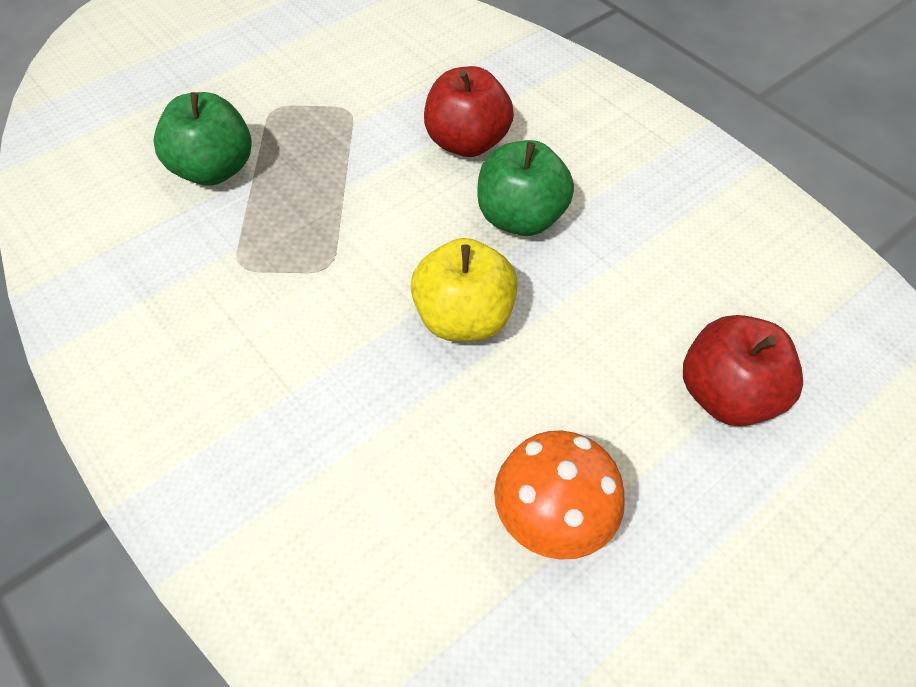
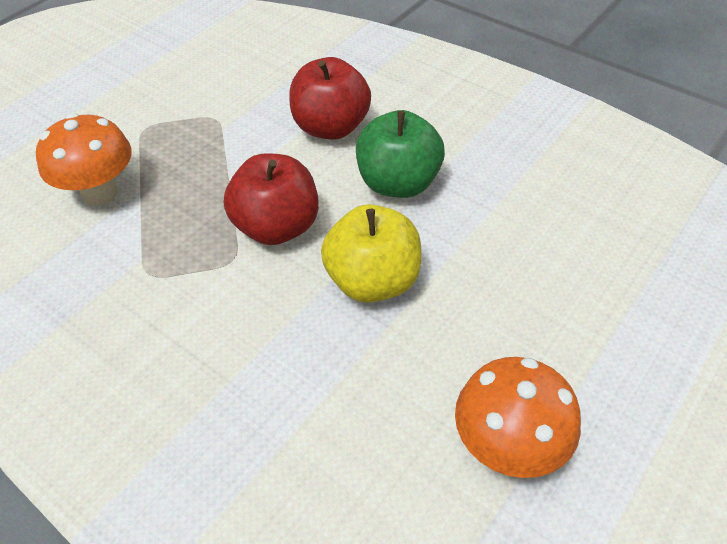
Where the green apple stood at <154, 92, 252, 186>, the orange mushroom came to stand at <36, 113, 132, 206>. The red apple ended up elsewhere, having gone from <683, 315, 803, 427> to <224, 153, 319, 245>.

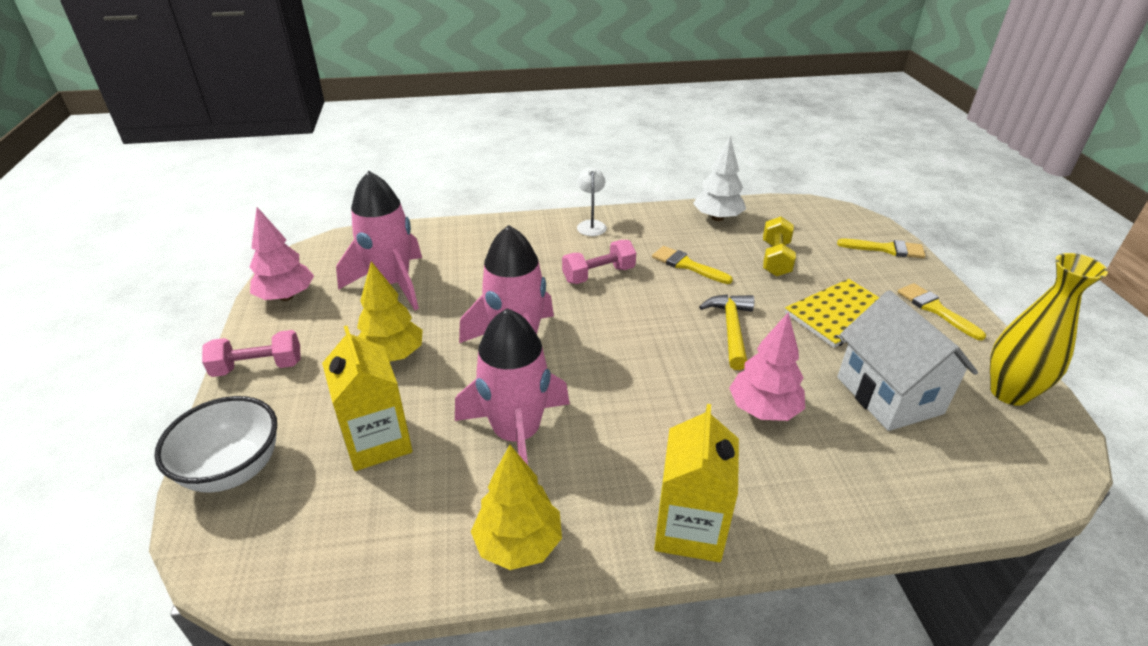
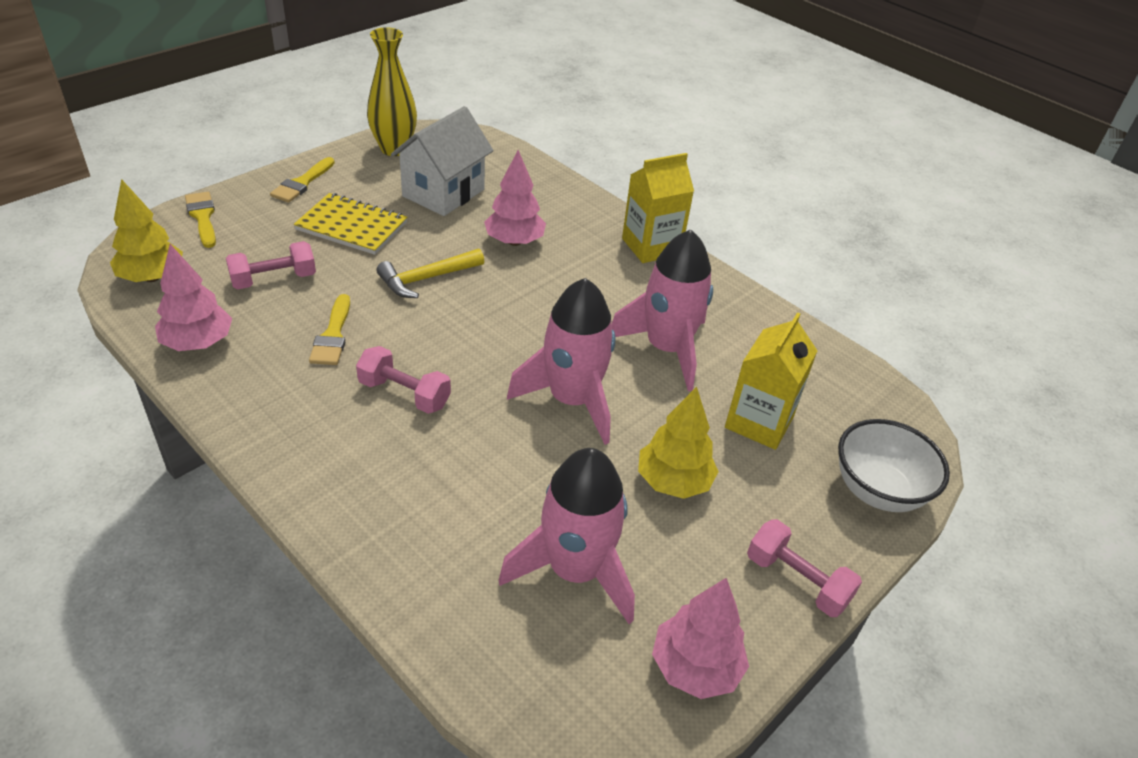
The yellow tree ended up elsewhere, having gone from <471, 445, 562, 570> to <110, 179, 183, 282>. What was the white tree at <693, 137, 746, 221> turned into the pink tree at <155, 244, 232, 351>. What was the yellow dumbbell at <763, 217, 796, 277> turned into the pink dumbbell at <226, 241, 316, 289>. The second view lost the white lamp at <577, 167, 607, 236>.

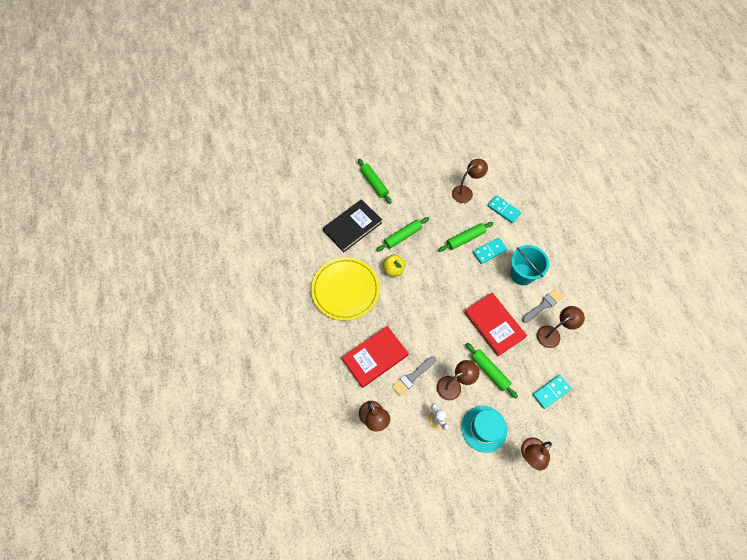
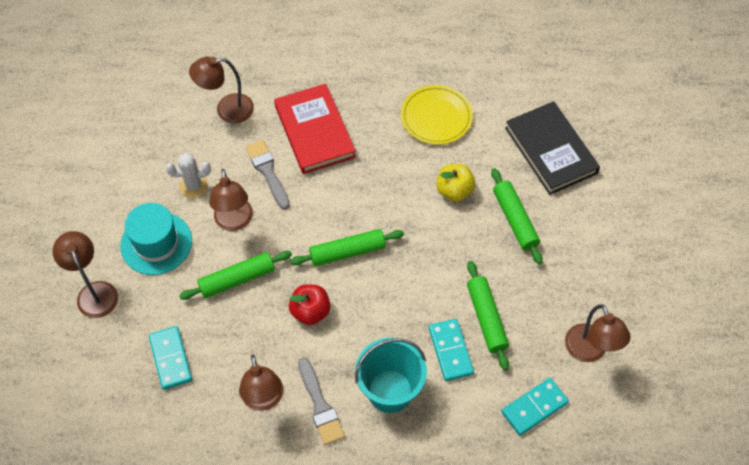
Where the red book stood at <464, 293, 527, 356>, the red apple came to stand at <289, 285, 331, 325>. The green rolling pin ended up elsewhere, having gone from <358, 159, 392, 204> to <290, 229, 404, 266>. The size of the yellow plate at <311, 257, 380, 321> changed by a factor of 0.65.

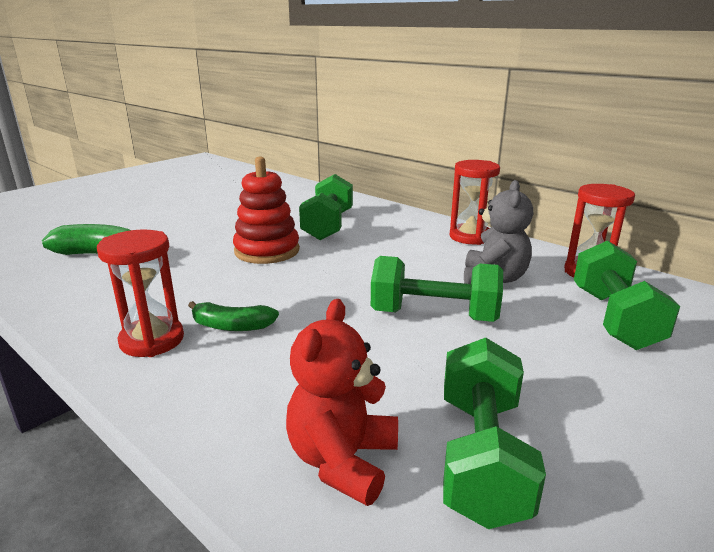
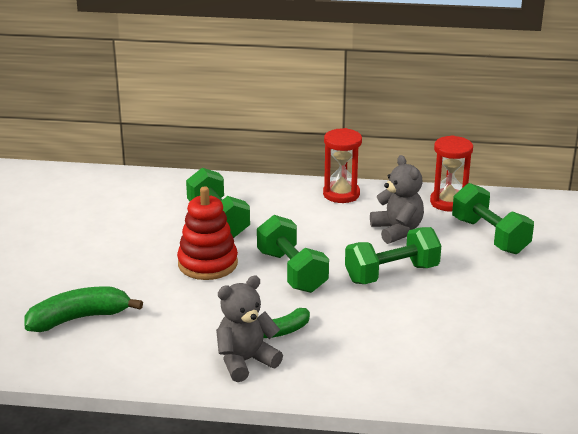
Where the red hourglass stood at <97, 229, 184, 357>, the grey teddy bear came to stand at <216, 275, 283, 382>. The green dumbbell ended up elsewhere, having gone from <443, 337, 546, 529> to <257, 215, 329, 293>. The second view lost the red teddy bear at <286, 299, 398, 506>.

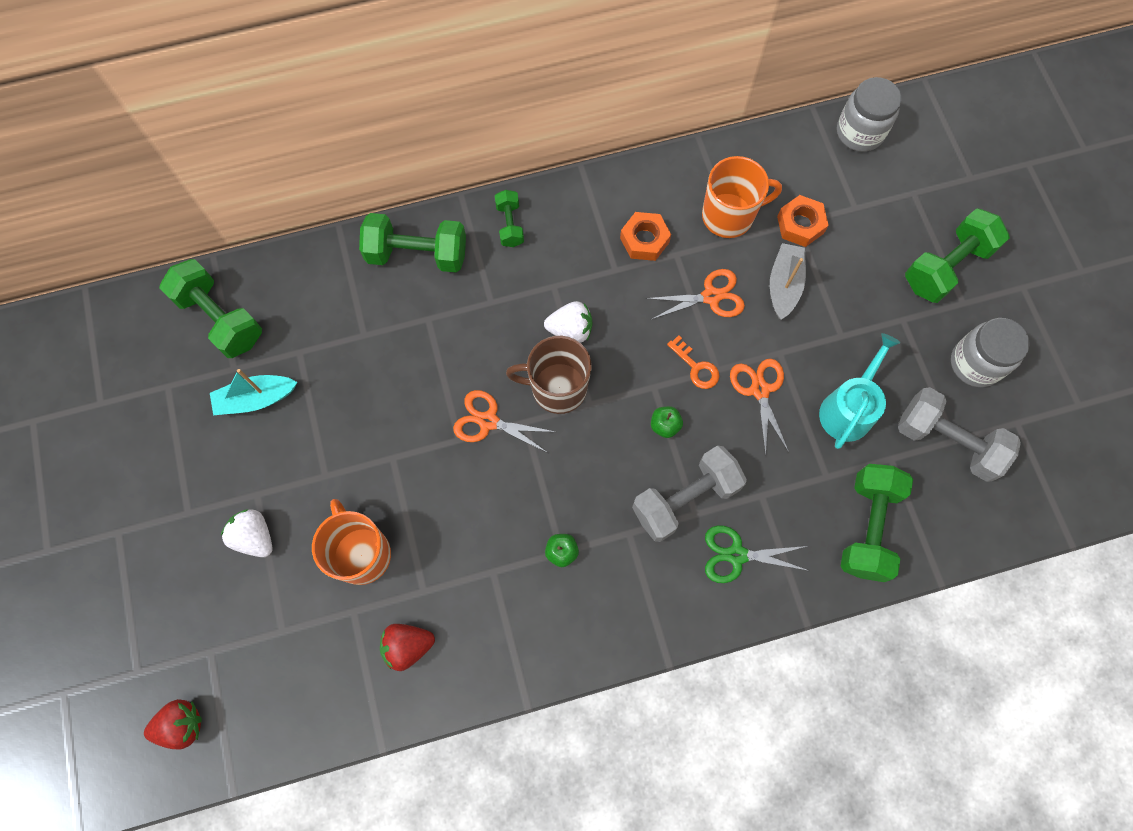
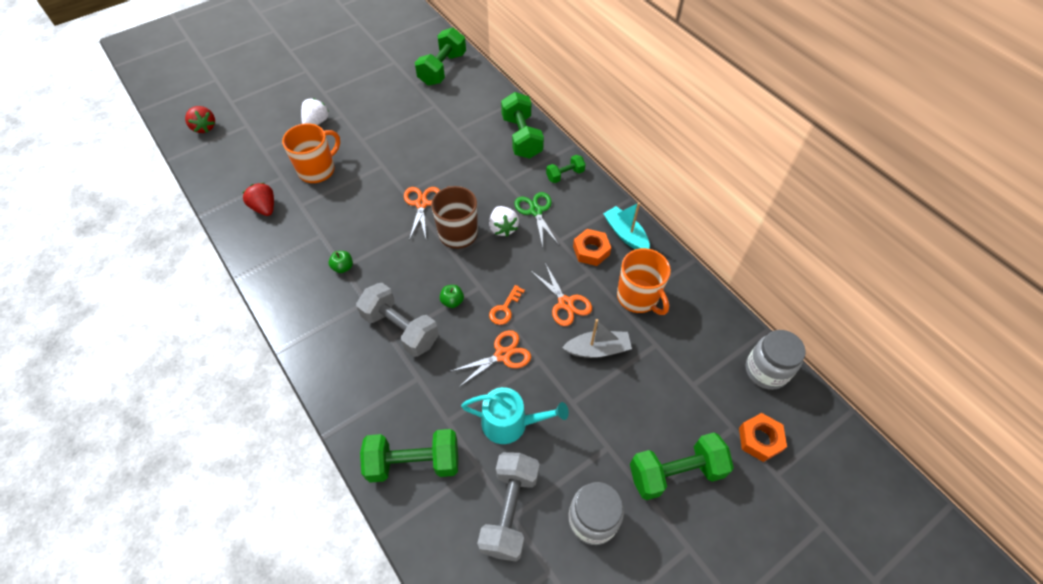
The green scissors ended up elsewhere, having gone from <705, 525, 809, 583> to <514, 192, 559, 247>. The turquoise boat ended up elsewhere, having gone from <210, 369, 297, 415> to <603, 202, 650, 249>. The green dumbbell at <905, 208, 1010, 303> ended up facing another way, 45 degrees counterclockwise from before. The orange nut ended up elsewhere, having gone from <777, 195, 829, 247> to <739, 413, 787, 462>.

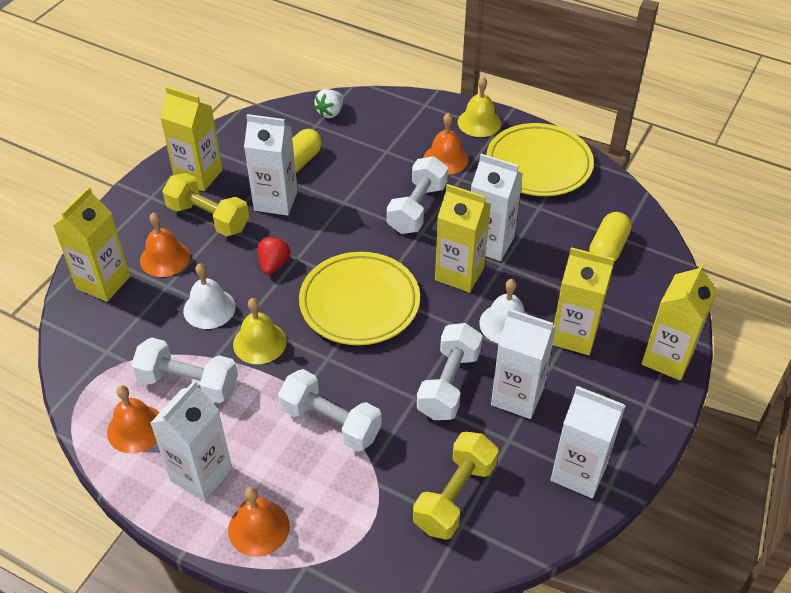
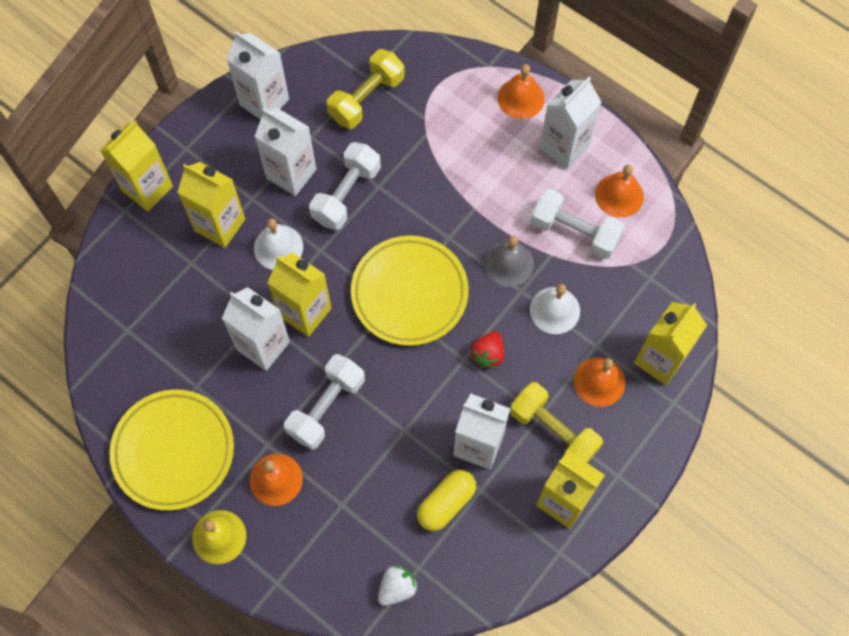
What was the yellow bell at <233, 298, 287, 364> turned into the grey bell at <484, 236, 534, 287>. The second view lost the white dumbbell at <278, 369, 382, 452>. The second view lost the yellow capsule at <589, 212, 631, 262>.

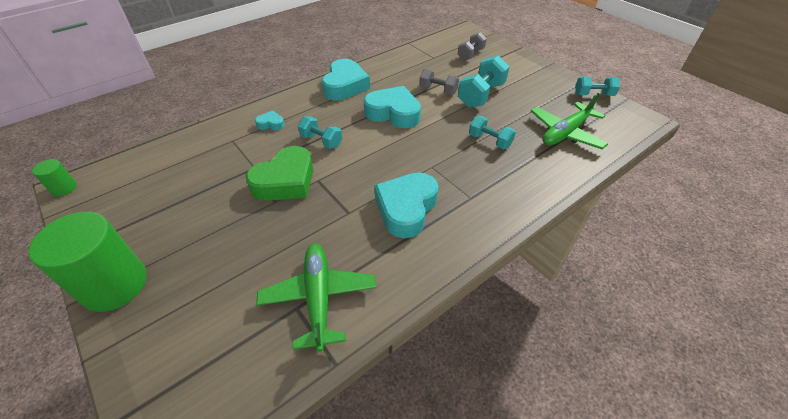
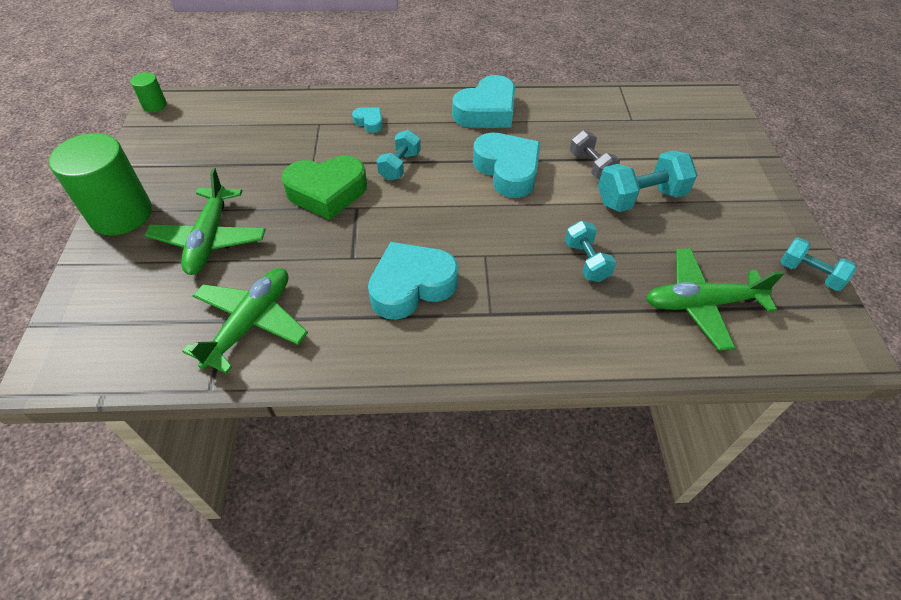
The second view gained the green plane at <145, 168, 266, 275>. The turquoise dumbbell at <298, 116, 342, 149> ended up facing another way, 45 degrees clockwise from before. The second view lost the grey dumbbell at <458, 32, 487, 60>.

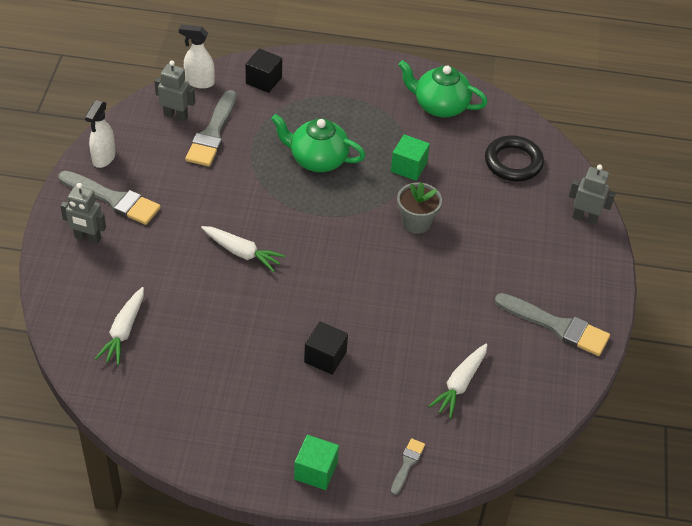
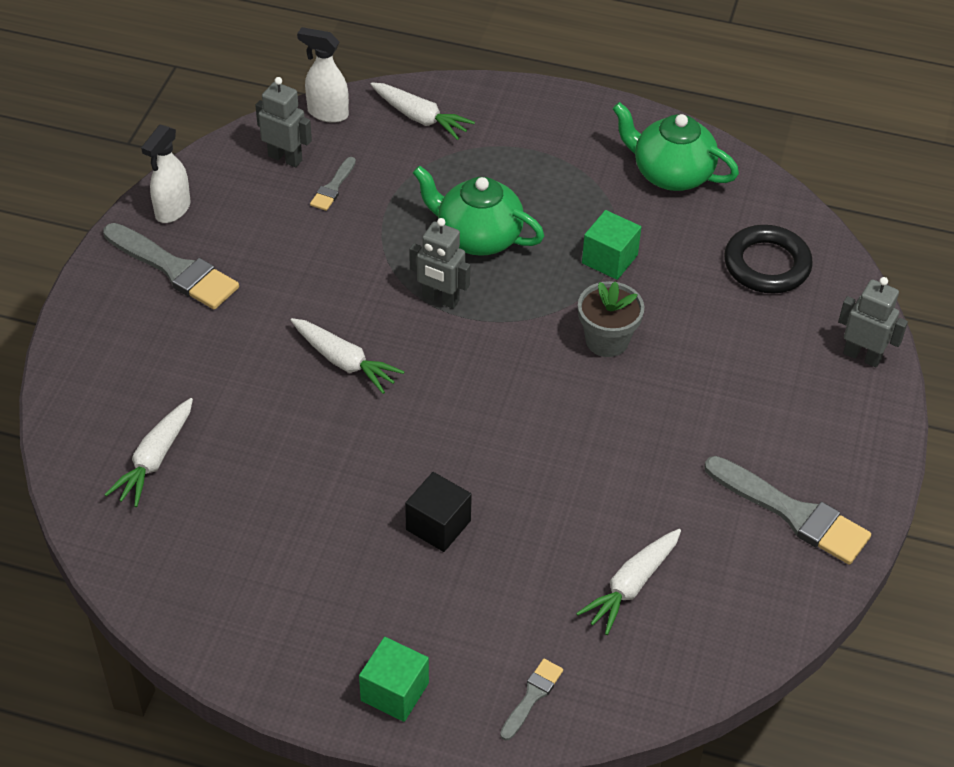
The size of the grey brush at <185, 90, 237, 166> changed by a factor of 0.51. Where the black cube stood at <245, 48, 282, 93>, the white carrot came to stand at <370, 82, 475, 140>. The grey robot ended up elsewhere, having gone from <60, 183, 106, 244> to <409, 218, 470, 309>.

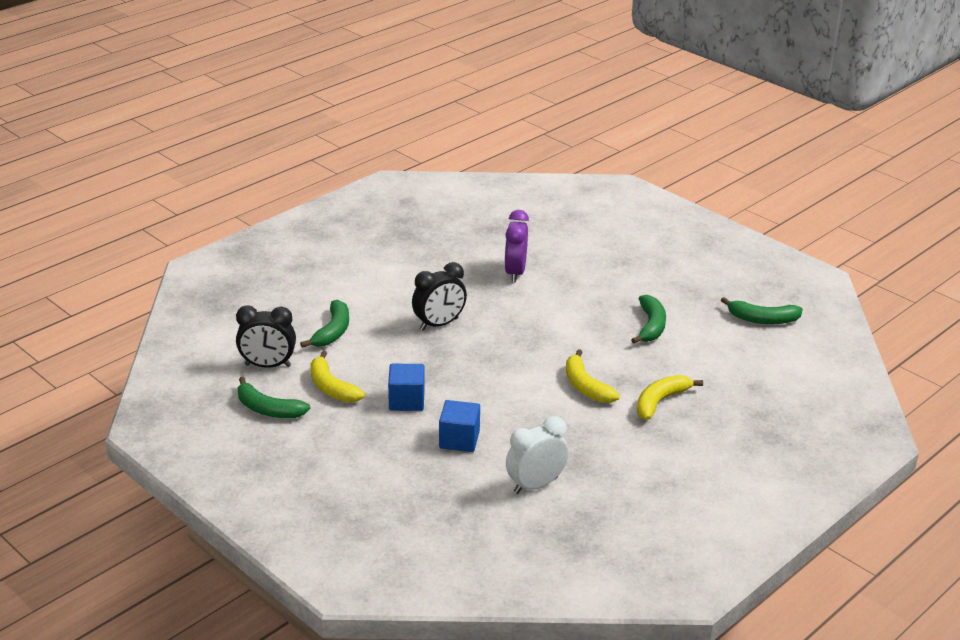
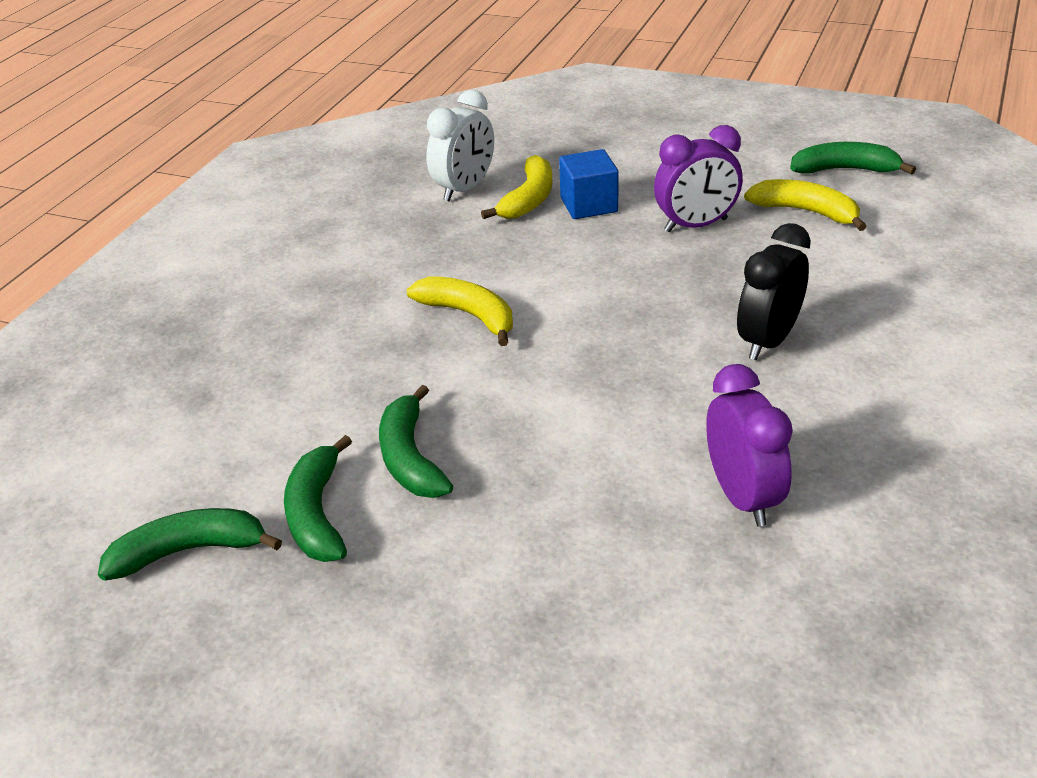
The green banana ended up elsewhere, having gone from <300, 300, 349, 348> to <284, 435, 352, 562>. The yellow banana ended up elsewhere, having gone from <637, 375, 703, 420> to <481, 155, 552, 219>. Where the blue cube stood at <388, 364, 425, 411>, the purple clock came to stand at <654, 125, 743, 232>. The second view lost the black clock at <236, 305, 296, 368>.

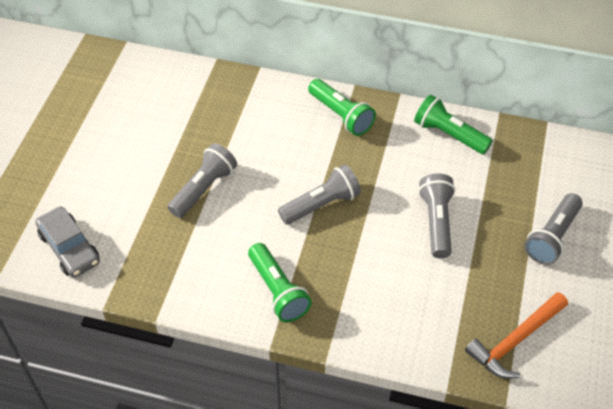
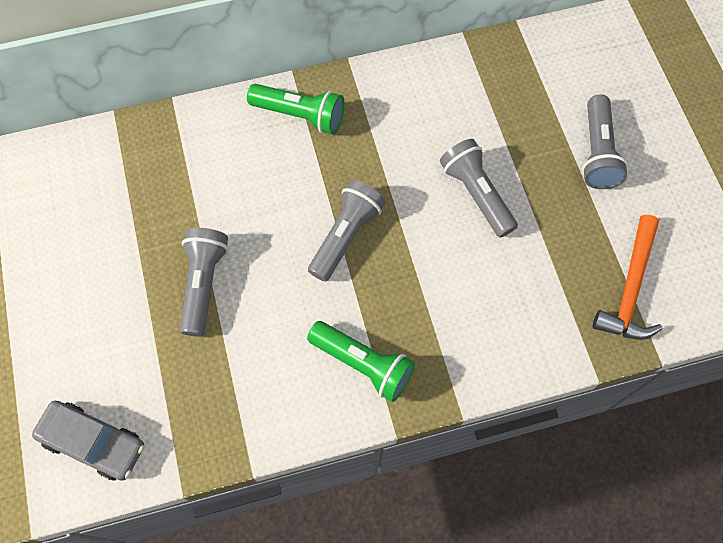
The second view lost the green flashlight at <414, 95, 493, 154>.

